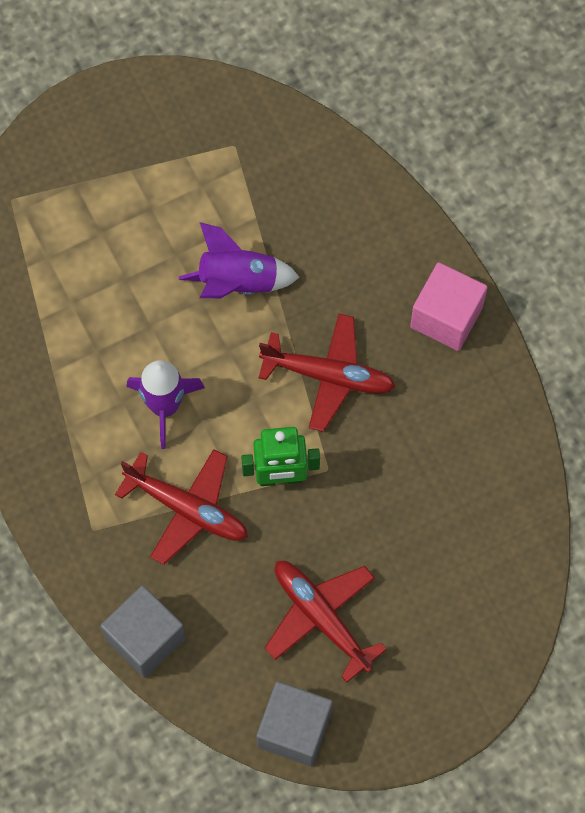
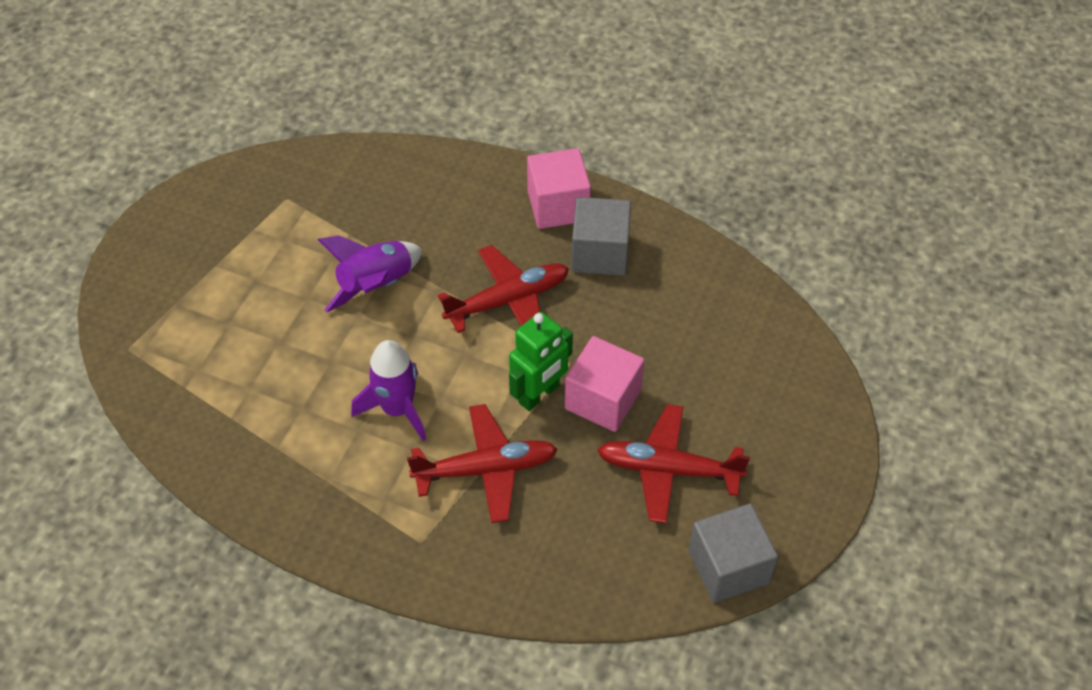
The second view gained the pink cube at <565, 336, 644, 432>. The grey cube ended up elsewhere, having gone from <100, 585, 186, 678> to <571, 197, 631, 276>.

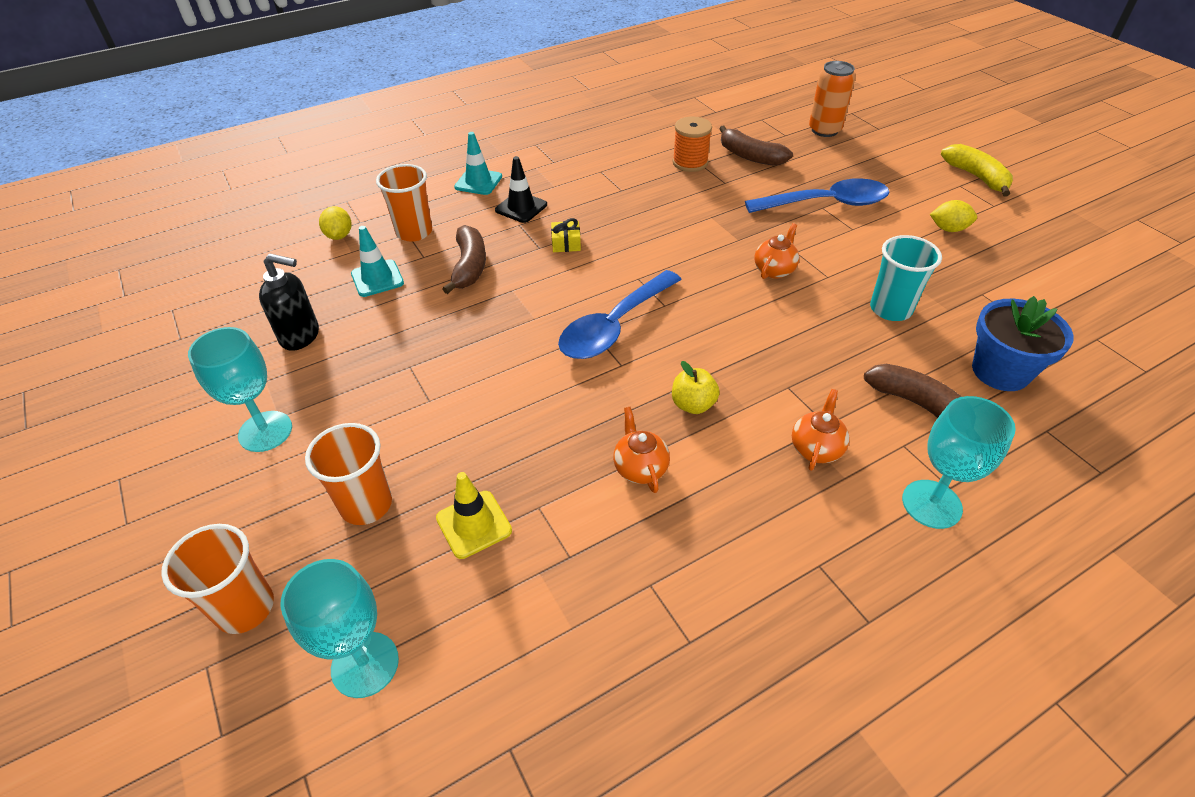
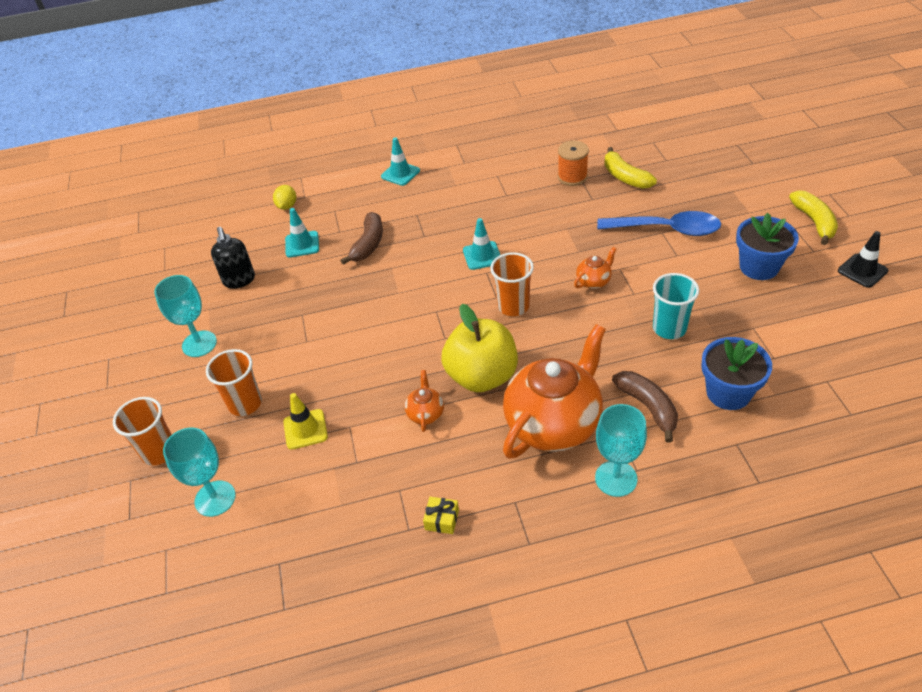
The black soap dispenser at <259, 254, 319, 351> ended up facing another way, 45 degrees clockwise from before. The yellow gift ended up elsewhere, having gone from <551, 218, 581, 252> to <423, 497, 459, 534>. The size of the yellow apple at <672, 361, 720, 414> changed by a factor of 2.17. The second view gained the turquoise traffic cone at <463, 218, 500, 270>. The orange cup ended up elsewhere, having gone from <376, 164, 432, 242> to <490, 252, 534, 316>. The size of the orange teapot at <792, 389, 850, 471> changed by a factor of 2.39. What was the brown banana at <719, 126, 793, 166> turned into the yellow banana at <604, 147, 657, 189>. Where the yellow lemon stood at <930, 200, 977, 232>, the blue flower pot came to stand at <736, 213, 799, 280>. The black traffic cone ended up elsewhere, having gone from <495, 156, 547, 223> to <838, 231, 888, 288>. The second view lost the blue spoon at <558, 270, 682, 359>. The second view lost the orange can at <809, 61, 855, 137>.

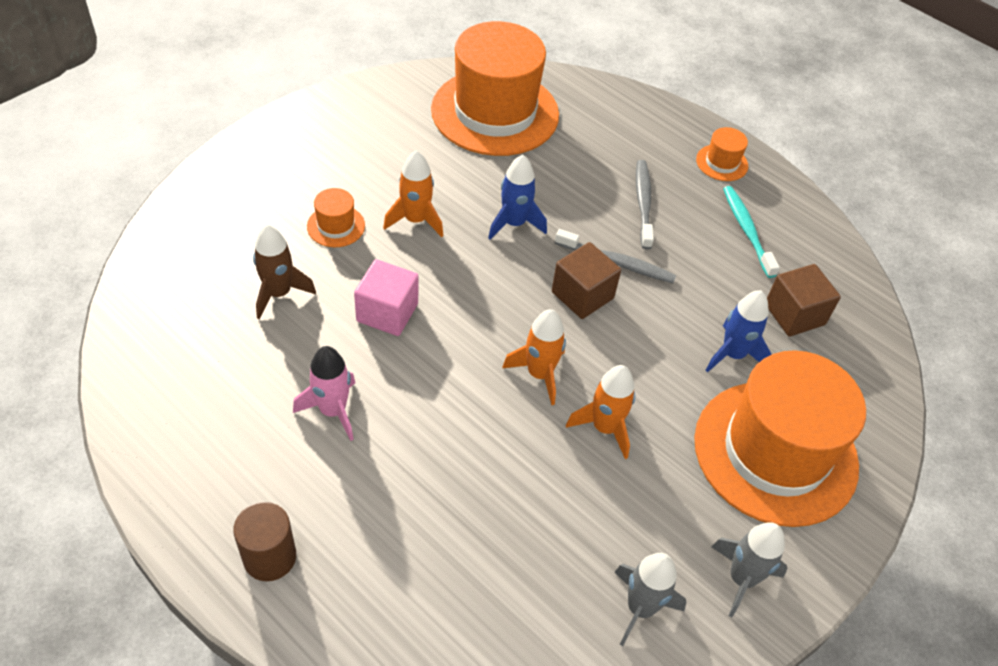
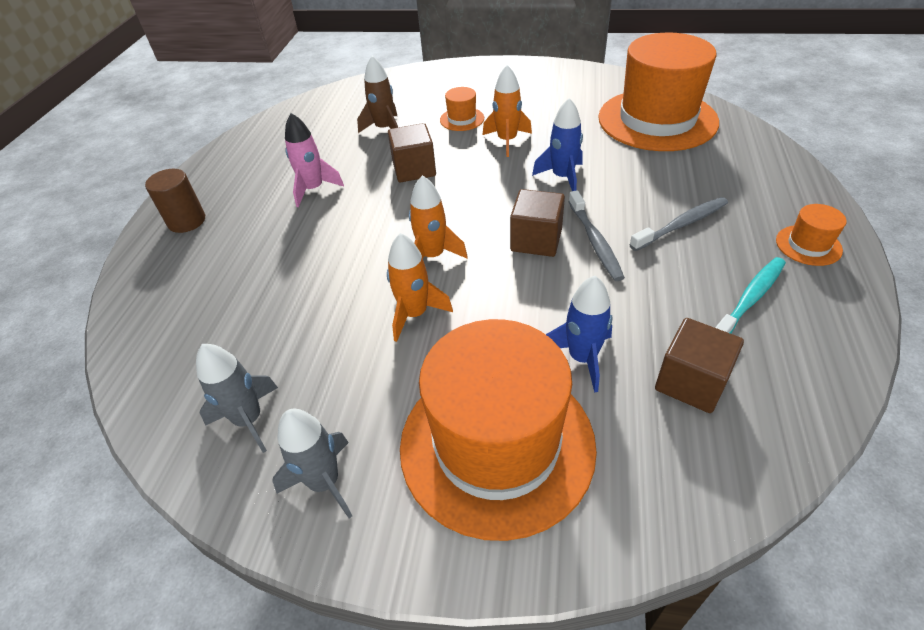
What was the pink cube at <354, 259, 419, 336> turned into the brown cube at <388, 123, 436, 182>.

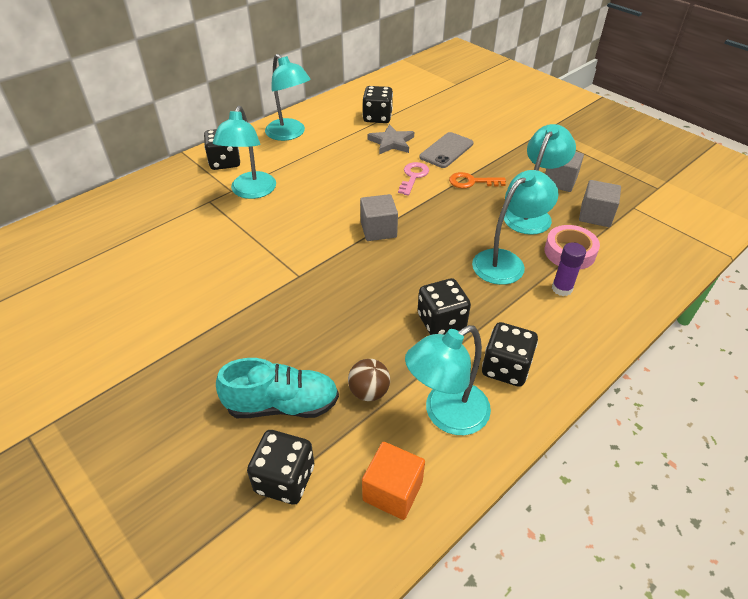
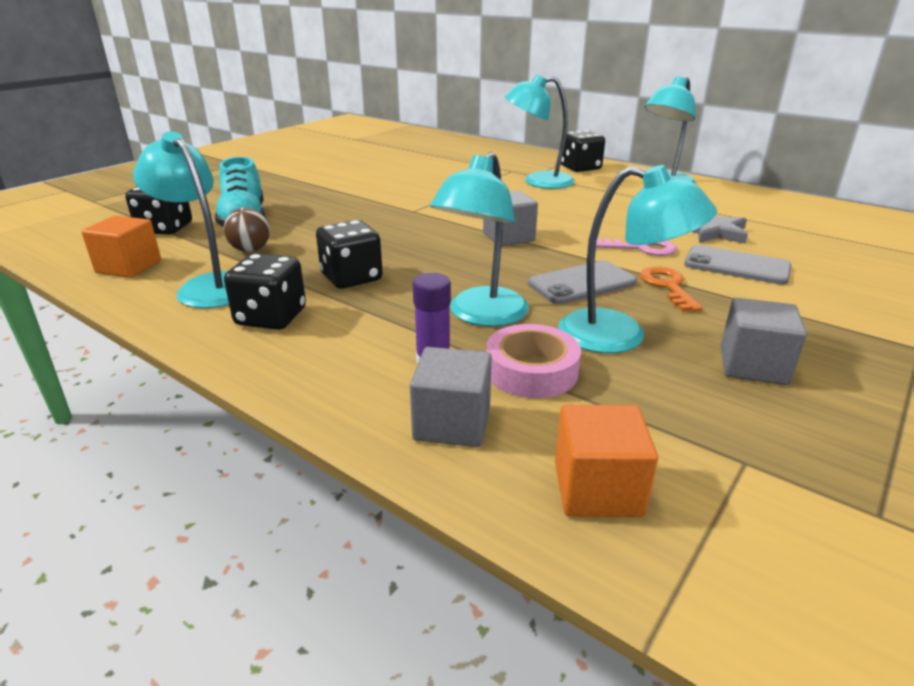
The grey cube ended up elsewhere, having gone from <579, 180, 621, 227> to <410, 347, 492, 447>. The turquoise lamp at <472, 170, 559, 285> ended up facing another way, 75 degrees clockwise from before. The second view gained the grey phone at <528, 260, 637, 304>. The second view gained the orange cube at <555, 405, 658, 517>. The second view lost the black dice at <363, 86, 393, 123>.

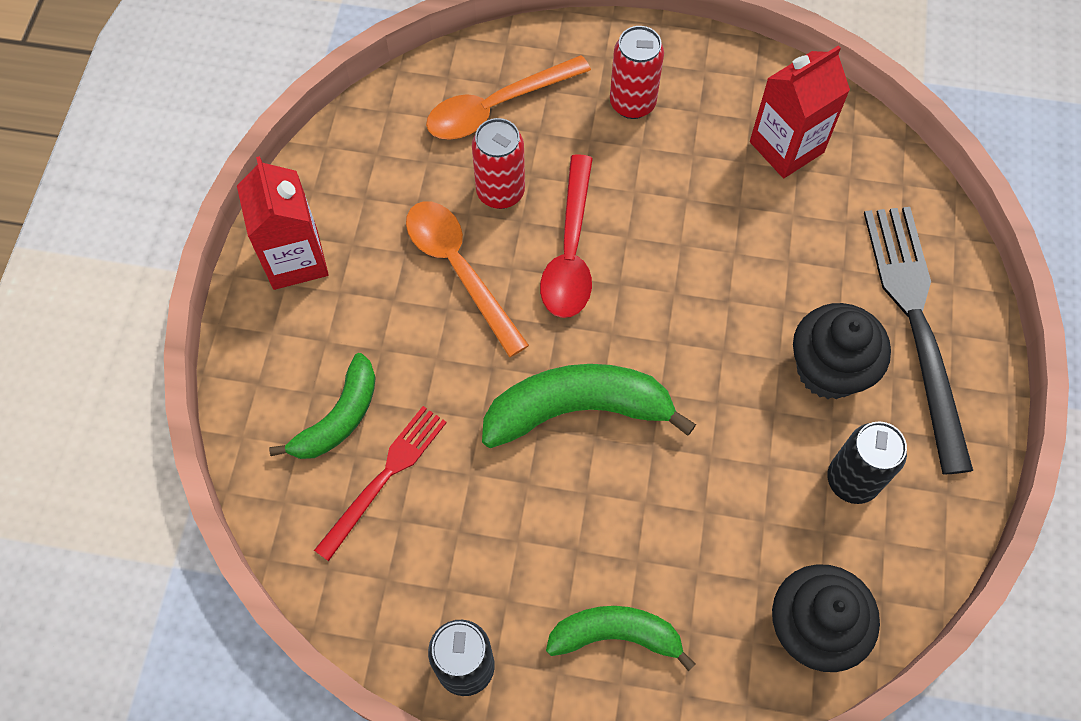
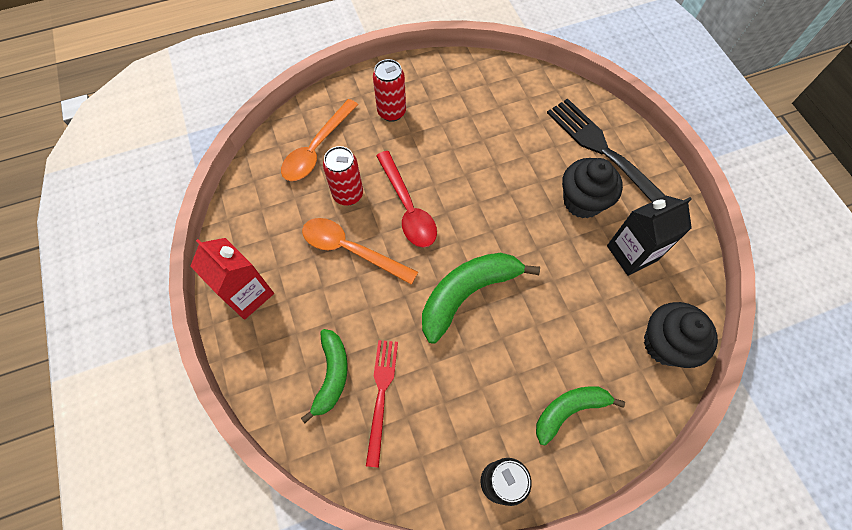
Where the black can stood at <827, 421, 907, 504>, the black carton came to stand at <607, 196, 692, 276>. The second view lost the red carton at <750, 45, 850, 178>.

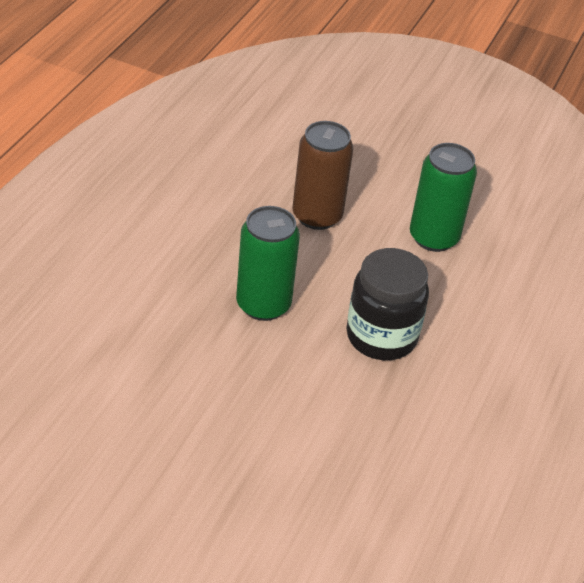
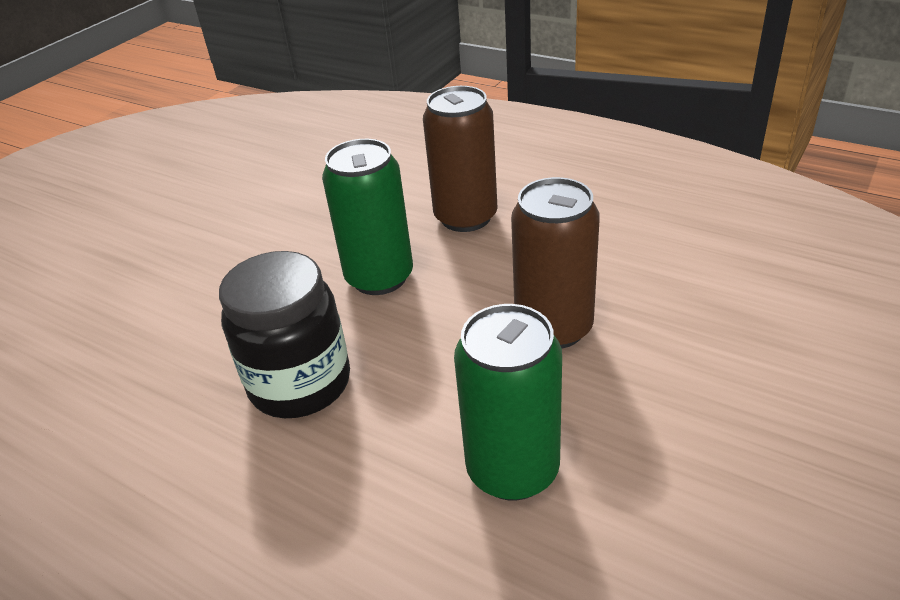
The second view gained the brown can at <423, 86, 498, 232>.

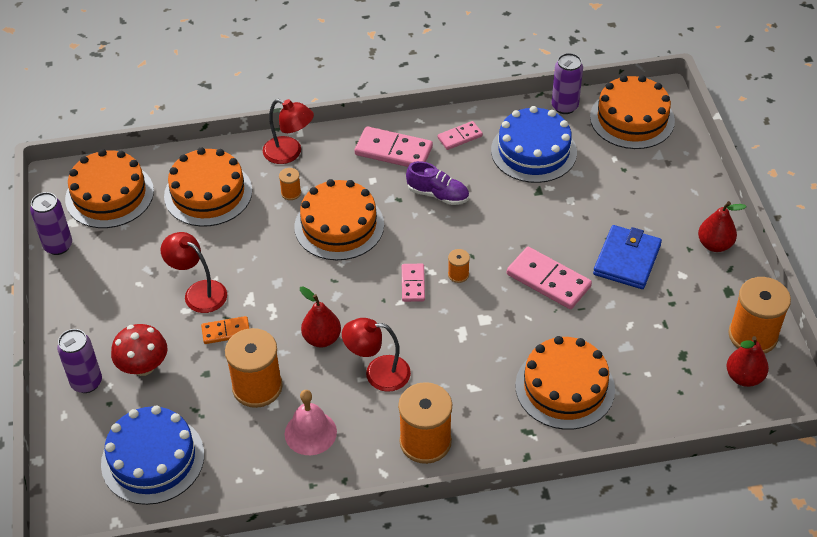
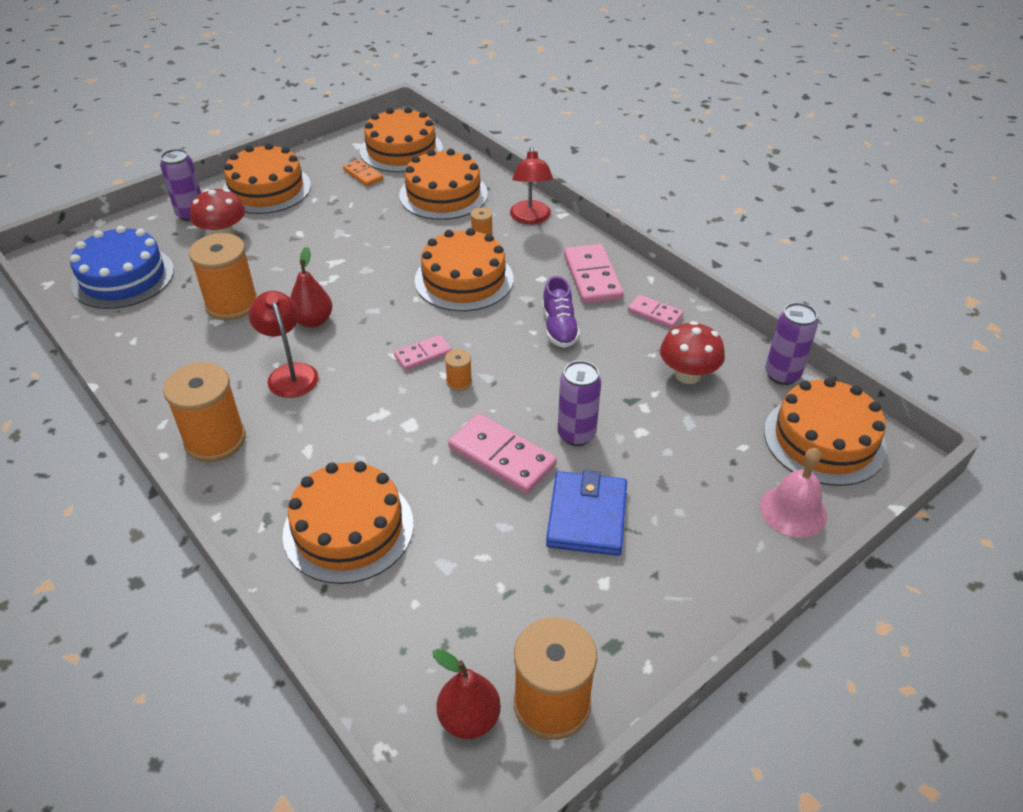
The second view gained the orange cake at <222, 143, 311, 214>. The orange domino ended up elsewhere, having gone from <201, 316, 249, 344> to <343, 159, 383, 186>. The pink domino at <507, 247, 592, 309> ended up facing another way, 60 degrees counterclockwise from before. The blue wallet at <593, 225, 662, 289> ended up facing another way, 75 degrees counterclockwise from before. The purple can ended up elsewhere, having gone from <30, 192, 72, 255> to <558, 361, 601, 446>. Where the blue cake stood at <491, 106, 577, 183>, the red mushroom came to stand at <660, 321, 725, 384>. The pink bell ended up elsewhere, having gone from <285, 390, 337, 455> to <760, 448, 827, 538>. The second view lost the red lamp at <161, 232, 227, 313>. The second view lost the red pear at <698, 201, 747, 252>.

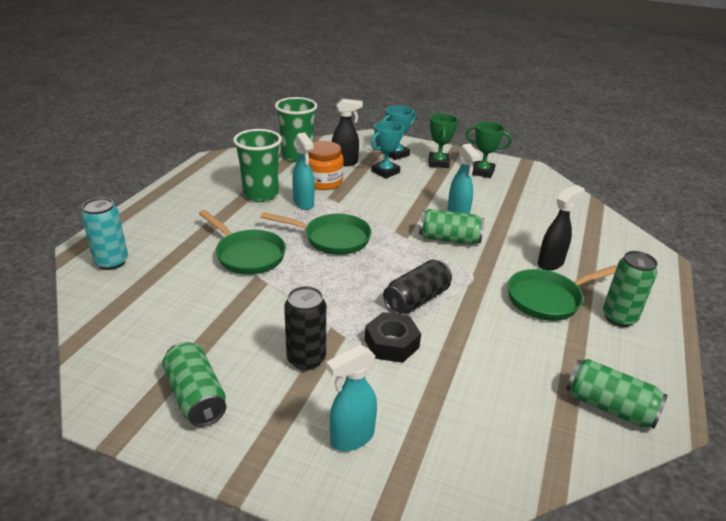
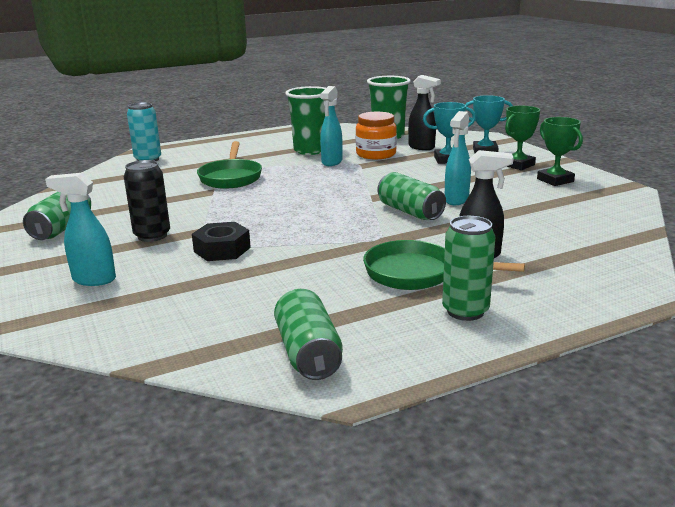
The second view lost the green pan at <261, 212, 372, 255>. The second view lost the black can at <383, 259, 452, 315>.

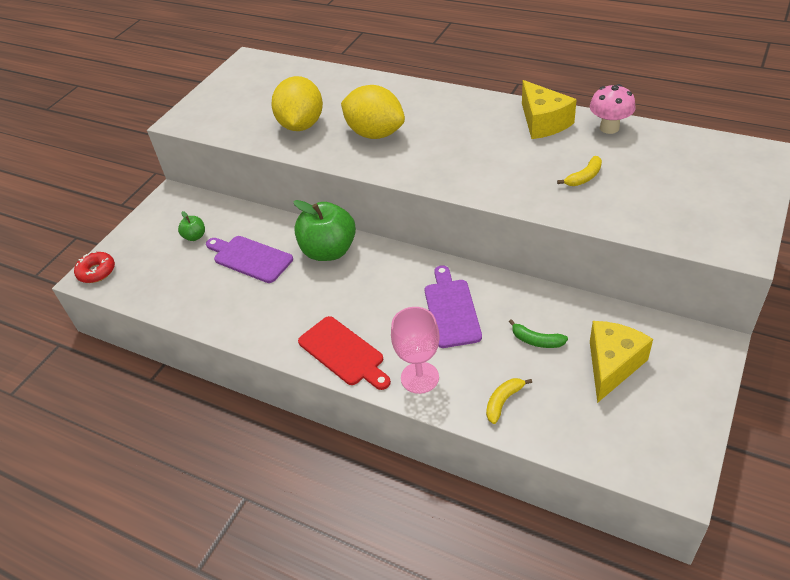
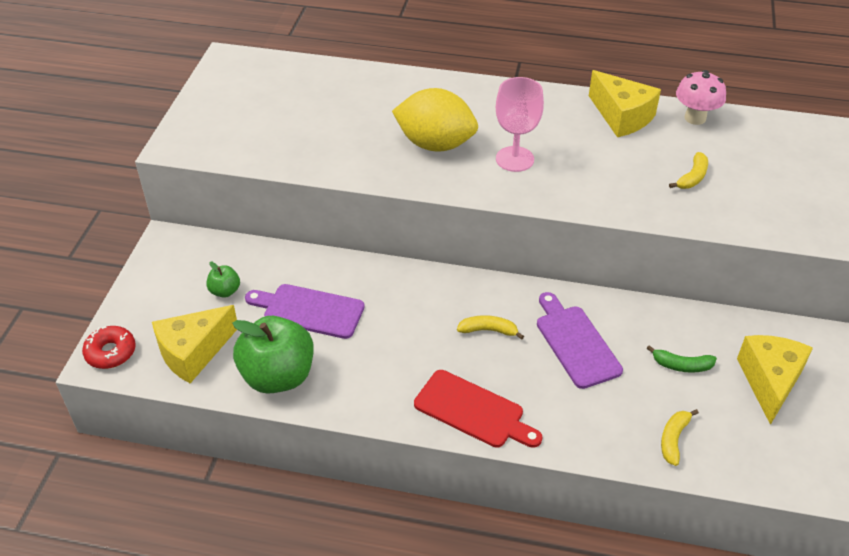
The second view gained the yellow cheese at <152, 305, 237, 383>. The green apple ended up elsewhere, having gone from <293, 200, 356, 261> to <232, 316, 314, 394>. The second view gained the yellow banana at <457, 315, 524, 340>. The pink goblet ended up elsewhere, having gone from <391, 307, 440, 394> to <496, 77, 544, 172>. The second view lost the yellow lemon at <271, 76, 323, 131>.

